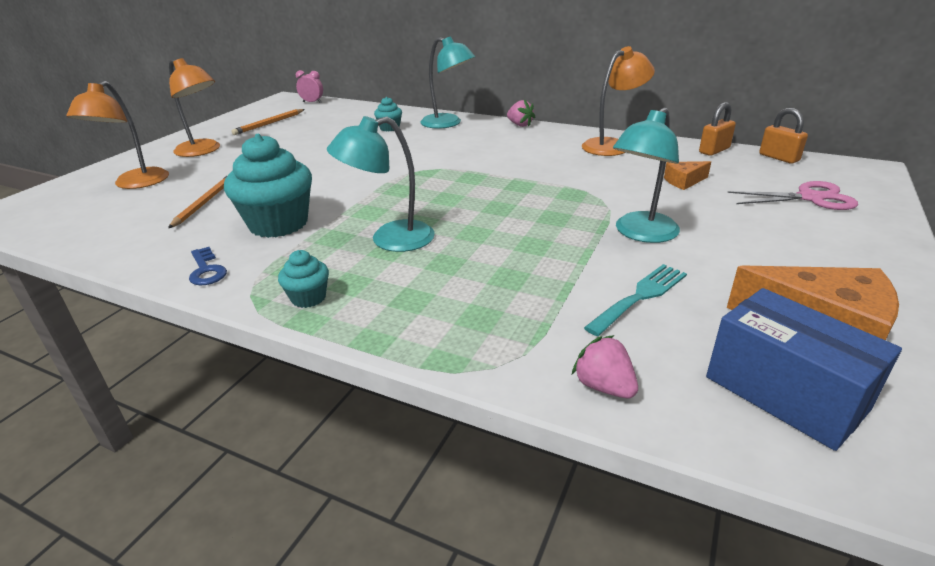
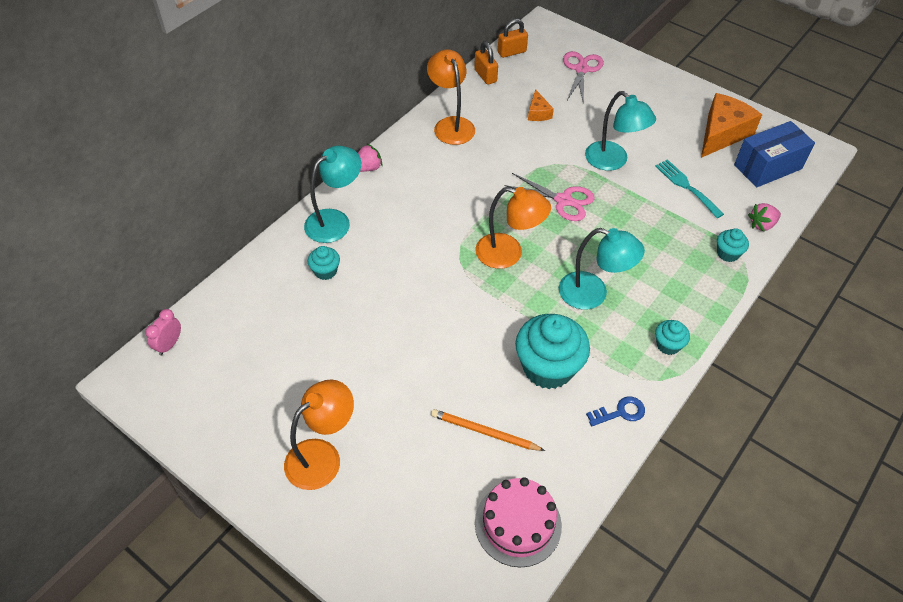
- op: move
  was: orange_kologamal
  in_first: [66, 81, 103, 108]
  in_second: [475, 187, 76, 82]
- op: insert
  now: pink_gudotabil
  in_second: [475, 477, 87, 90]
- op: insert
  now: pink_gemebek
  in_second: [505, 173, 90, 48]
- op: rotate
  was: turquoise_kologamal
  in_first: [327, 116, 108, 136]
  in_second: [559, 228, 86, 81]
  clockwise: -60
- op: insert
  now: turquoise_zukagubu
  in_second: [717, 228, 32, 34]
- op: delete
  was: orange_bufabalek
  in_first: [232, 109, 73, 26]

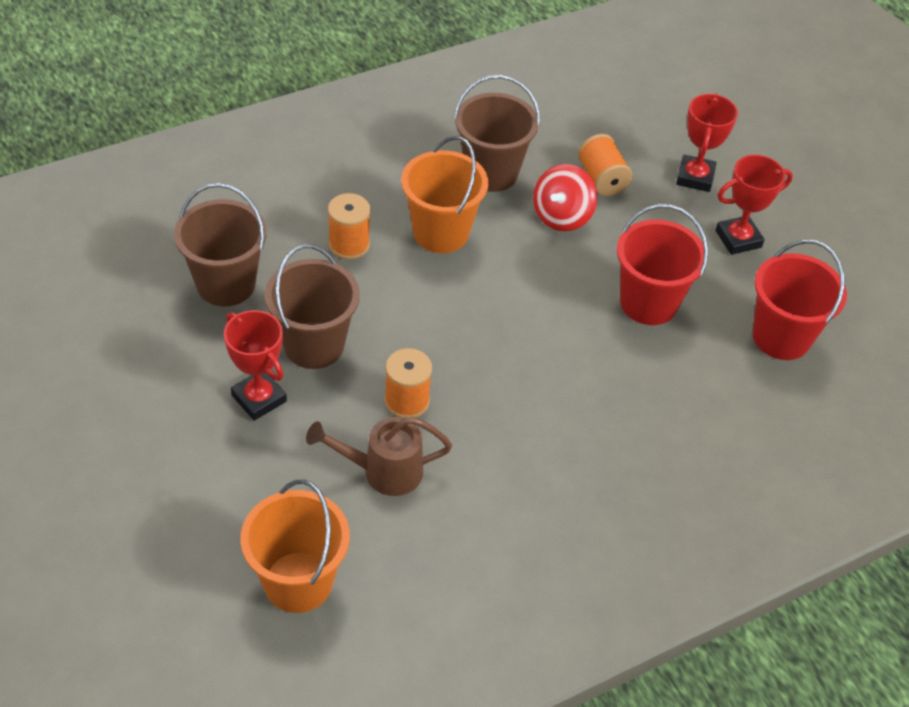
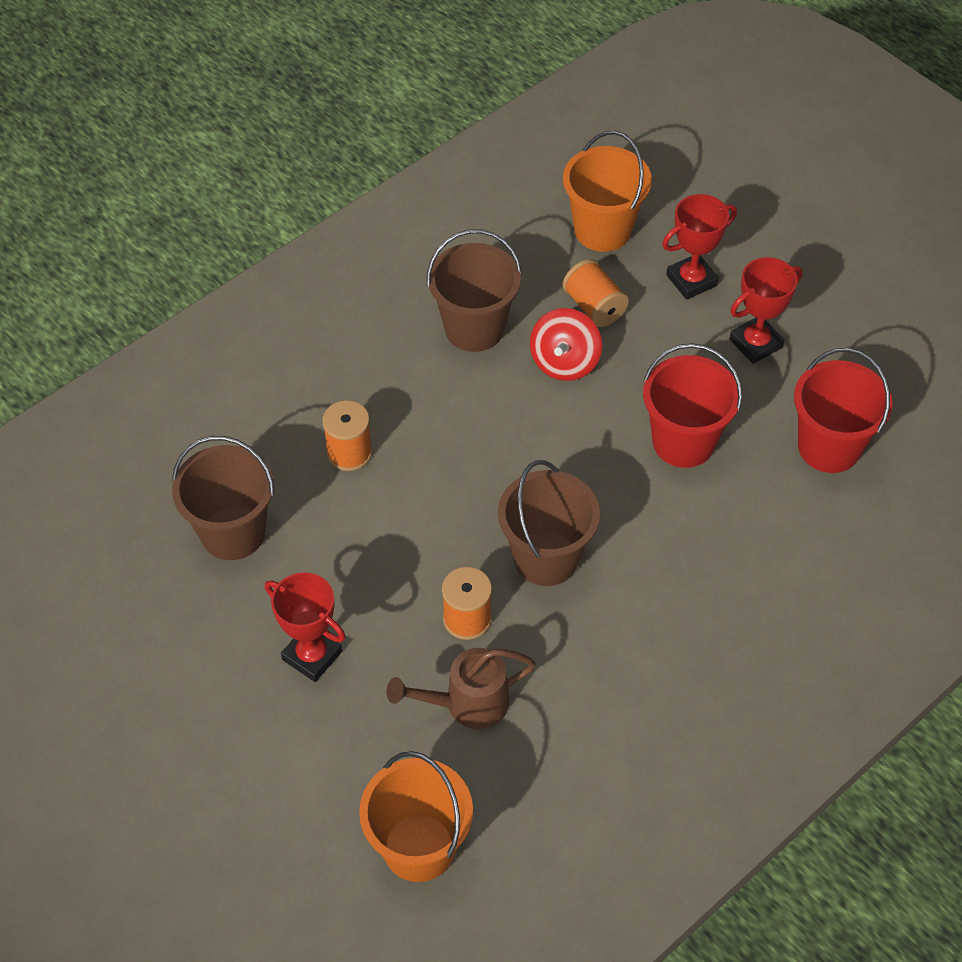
- op: move
  was: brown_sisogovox
  in_first: [265, 244, 95, 125]
  in_second: [498, 460, 102, 126]
- op: move
  was: orange_sisogovox
  in_first: [401, 136, 87, 117]
  in_second: [563, 131, 89, 121]
- op: rotate
  was: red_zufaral
  in_first: [676, 93, 62, 99]
  in_second: [662, 194, 75, 106]
  clockwise: 60

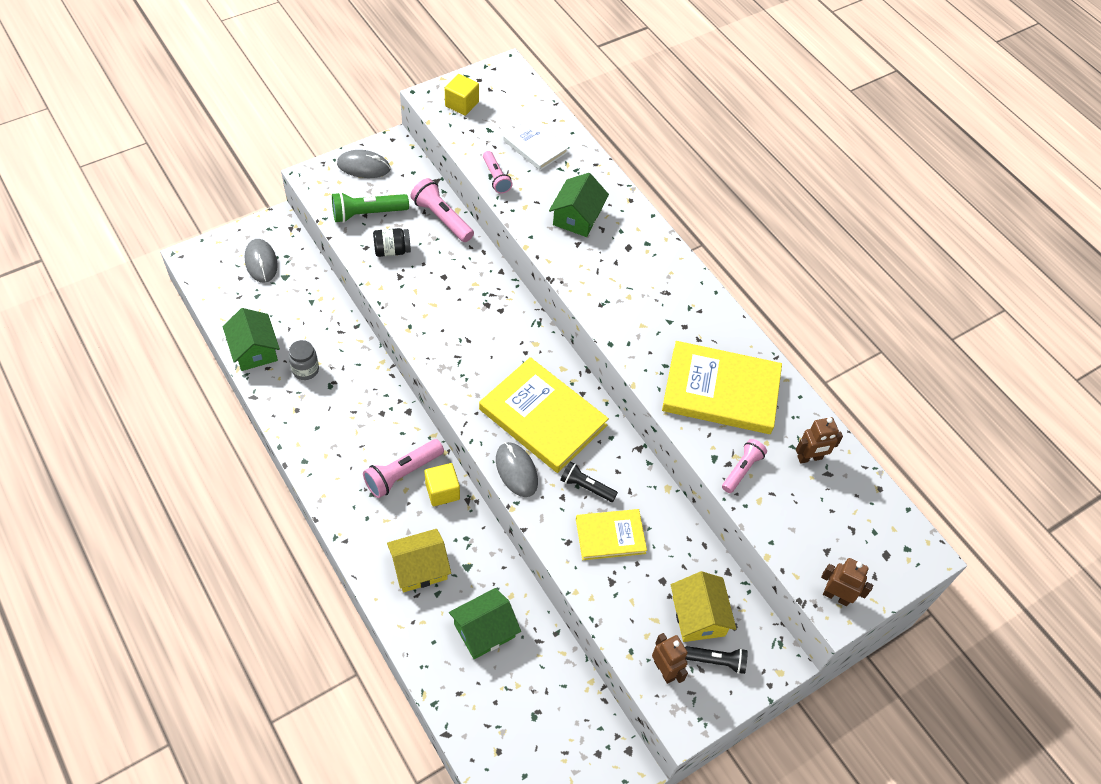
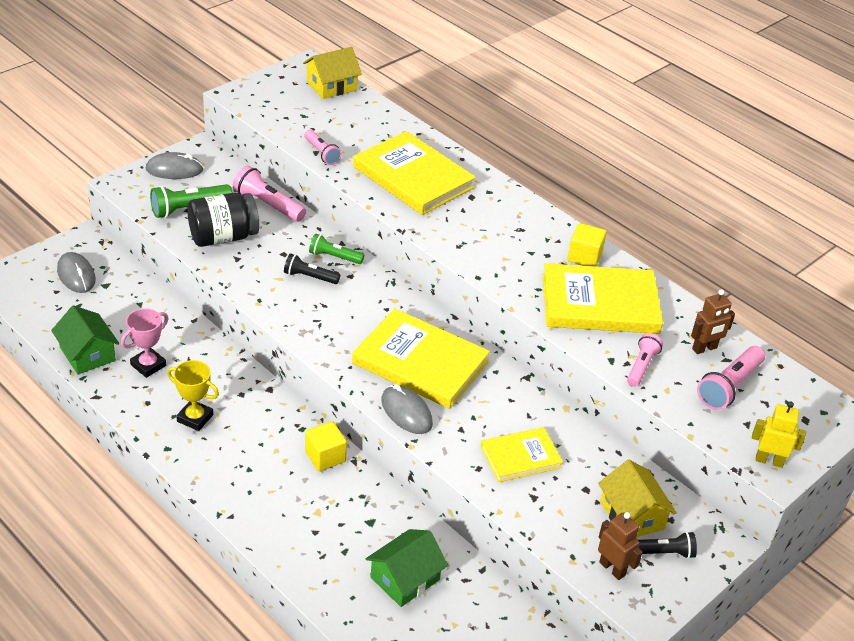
- op: replace
  was: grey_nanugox
  now: pink_zufaral
  in_first: [288, 340, 31, 40]
  in_second: [121, 308, 48, 70]
- op: insert
  now: yellow_zufaral
  in_second: [167, 360, 52, 71]
- op: resize
  was: black_nanugox
  in_first: [373, 228, 38, 29]
  in_second: [187, 193, 72, 54]
  ratio: 1.69
- op: move
  was: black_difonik
  in_first: [560, 462, 58, 40]
  in_second: [284, 253, 56, 31]
- op: move
  was: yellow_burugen
  in_first: [387, 529, 64, 63]
  in_second: [303, 47, 59, 52]
- op: insert
  now: green_difonik
  in_second: [309, 234, 55, 30]
- op: replace
  was: green_burugen
  now: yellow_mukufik
  in_first: [549, 173, 60, 64]
  in_second: [353, 131, 123, 84]
- op: move
  was: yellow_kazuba
  in_first: [445, 74, 34, 42]
  in_second: [567, 223, 40, 44]
- op: move
  was: pink_difonik
  in_first: [363, 439, 81, 59]
  in_second: [697, 346, 68, 64]
- op: recolor
  was: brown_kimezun
  now: yellow_kimezun
  in_first: [821, 558, 52, 48]
  in_second: [752, 401, 54, 67]
- op: delete
  was: white_mukufik
  in_first: [503, 118, 65, 52]

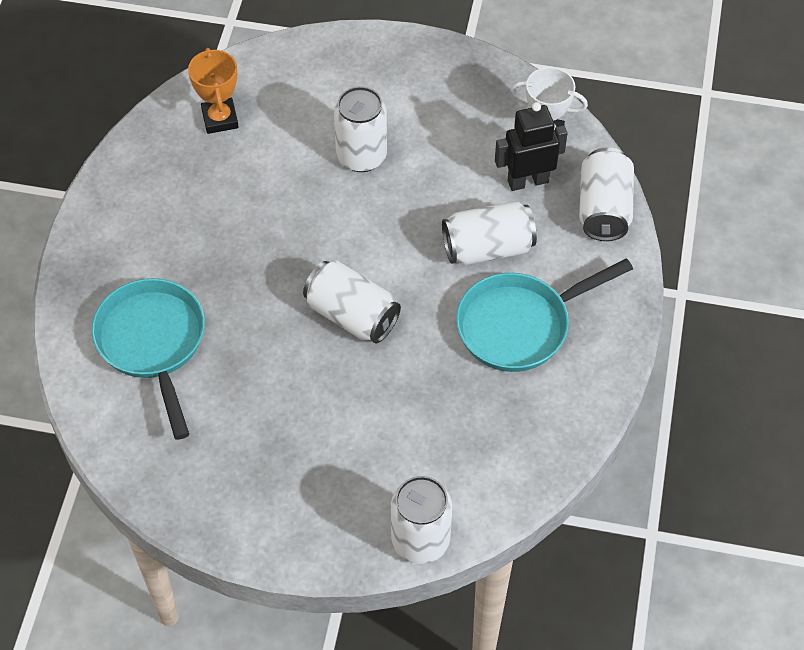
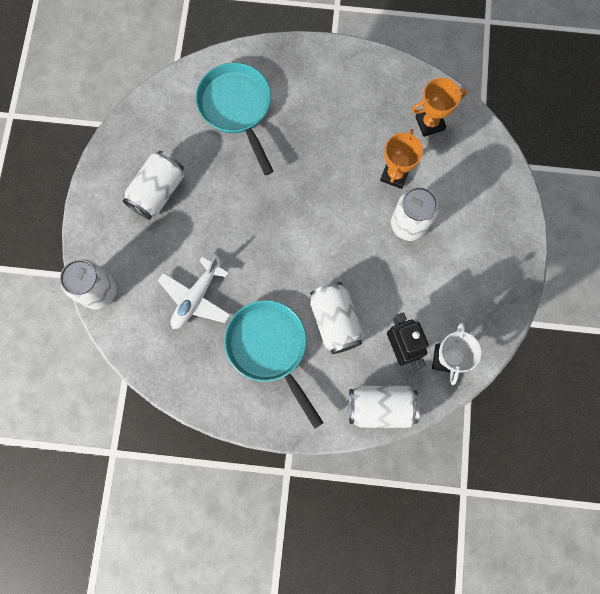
- op: move
  was: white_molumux
  in_first: [303, 260, 98, 84]
  in_second: [123, 151, 61, 69]
- op: insert
  now: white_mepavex
  in_second: [158, 257, 73, 72]
- op: rotate
  was: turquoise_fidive
  in_first: [91, 278, 114, 162]
  in_second: [196, 63, 77, 112]
  clockwise: -90
- op: insert
  now: orange_zufaral
  in_second: [380, 129, 43, 60]

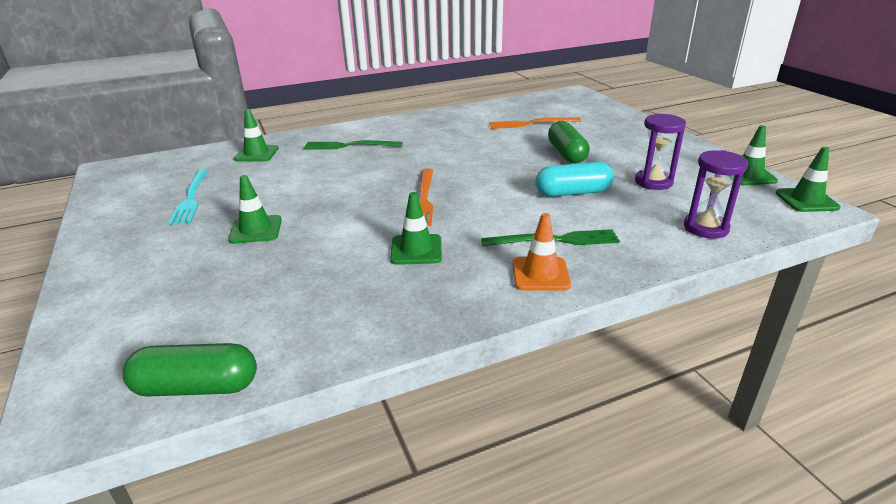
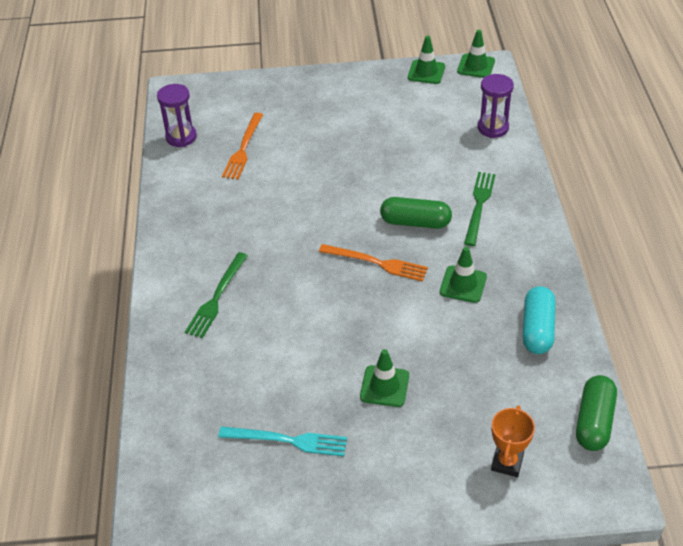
- op: move
  was: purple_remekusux
  in_first: [635, 113, 51, 77]
  in_second: [157, 84, 40, 63]
- op: move
  was: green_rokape
  in_first: [548, 121, 42, 42]
  in_second: [380, 197, 72, 32]
- op: insert
  now: orange_zufaral
  in_second: [491, 405, 44, 72]
- op: move
  was: turquoise_rokape
  in_first: [535, 162, 79, 35]
  in_second: [523, 286, 32, 68]
- op: delete
  was: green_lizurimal
  in_first: [234, 109, 45, 53]
- op: delete
  was: orange_lizurimal
  in_first: [512, 213, 59, 78]

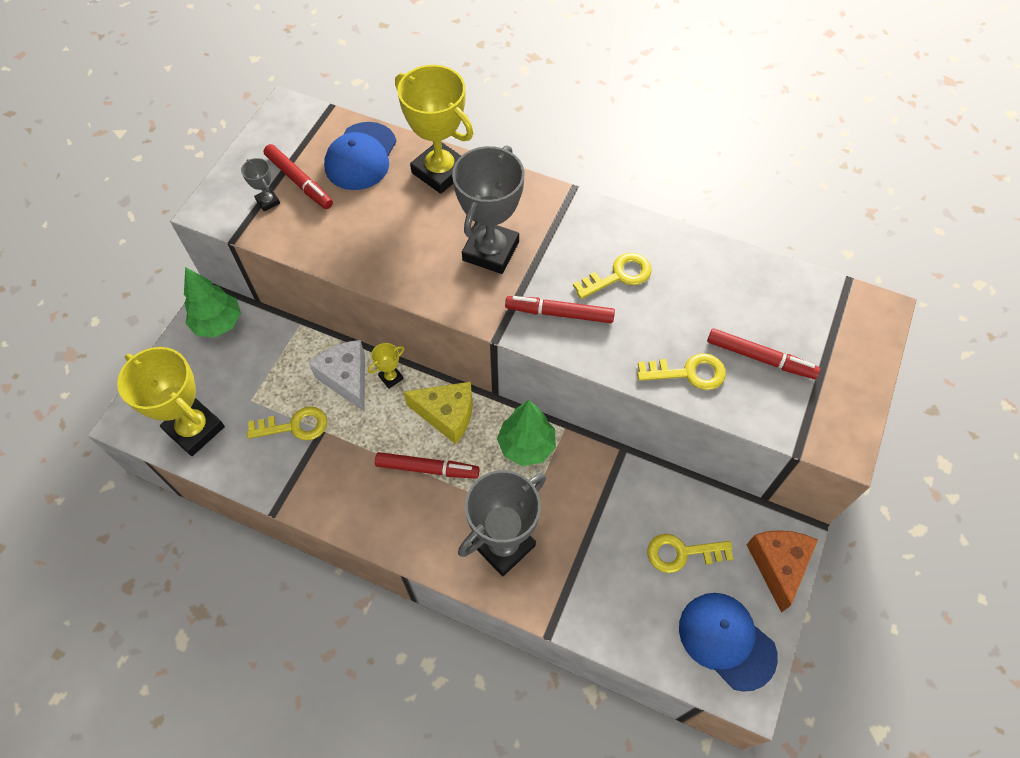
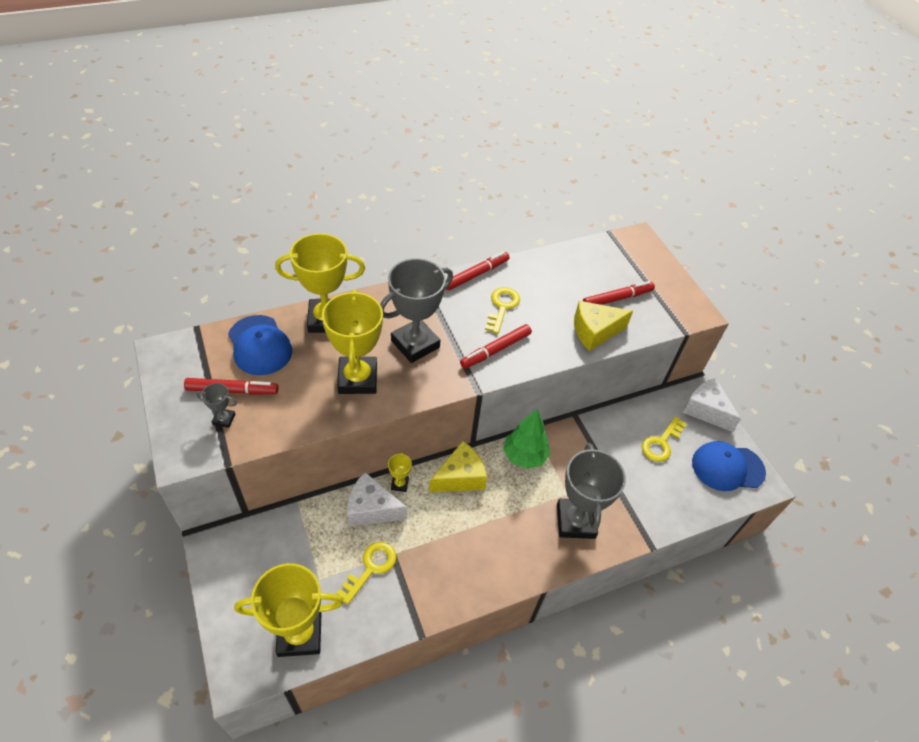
- op: insert
  now: yellow_zufaral
  in_second: [322, 289, 61, 105]
- op: rotate
  was: grey_zufaral
  in_first: [452, 145, 73, 129]
  in_second: [380, 258, 73, 105]
  clockwise: 75
- op: move
  was: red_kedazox
  in_first: [375, 452, 105, 27]
  in_second: [447, 251, 63, 39]
- op: replace
  was: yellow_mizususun
  now: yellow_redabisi
  in_first: [637, 353, 89, 37]
  in_second: [574, 301, 59, 50]
- op: recolor
  was: orange_redabisi
  now: white_redabisi
  in_first: [746, 530, 72, 83]
  in_second: [683, 378, 58, 54]
- op: delete
  was: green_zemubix
  in_first: [184, 267, 57, 71]

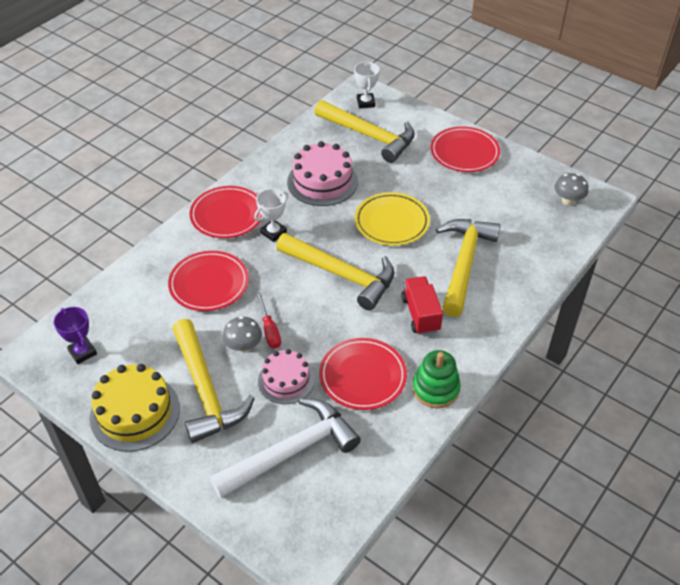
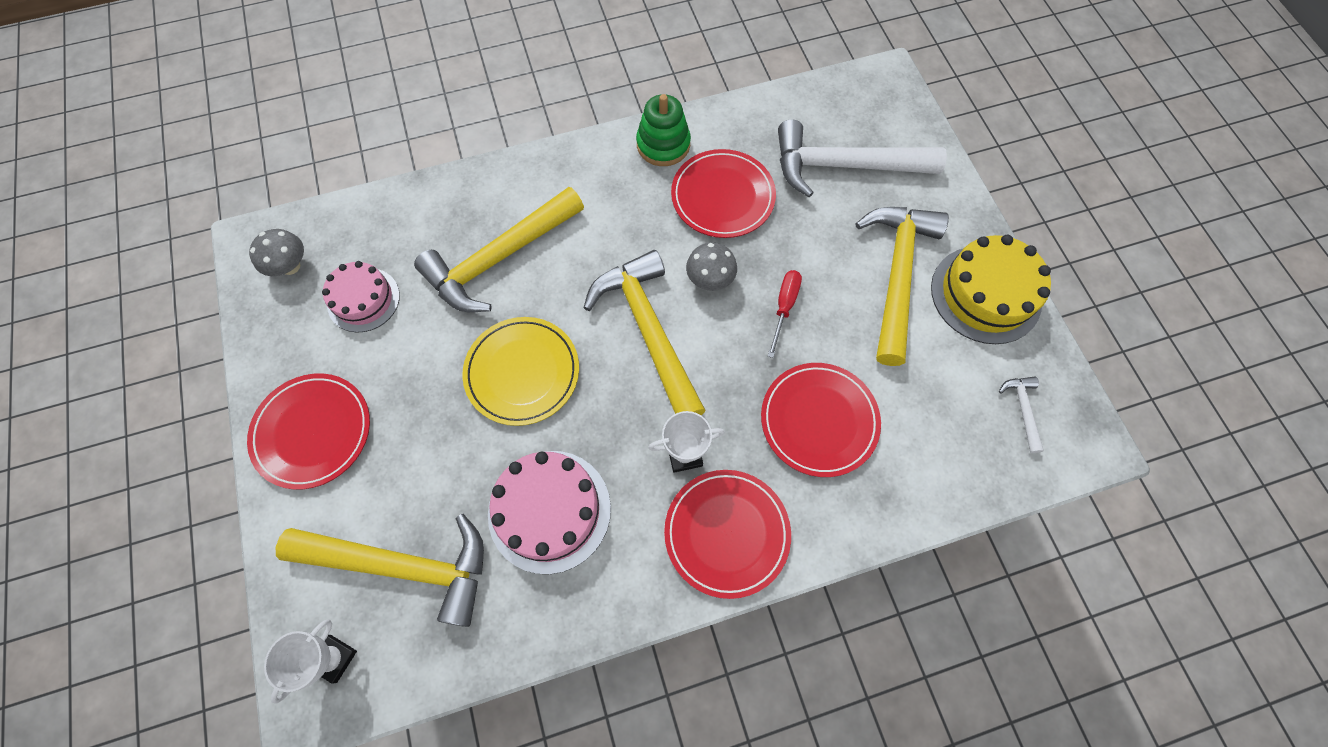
- op: rotate
  was: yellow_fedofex
  in_first: [314, 100, 101, 63]
  in_second: [276, 514, 208, 113]
  clockwise: 120
- op: move
  was: pink_gudotabil
  in_first: [258, 349, 57, 55]
  in_second: [322, 261, 78, 72]
- op: move
  was: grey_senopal
  in_first: [223, 316, 39, 37]
  in_second: [686, 243, 51, 48]
- op: replace
  was: purple_zufaral
  now: white_fedofex
  in_first: [53, 307, 44, 57]
  in_second: [999, 377, 45, 76]
- op: delete
  was: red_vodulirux
  in_first: [401, 276, 42, 59]

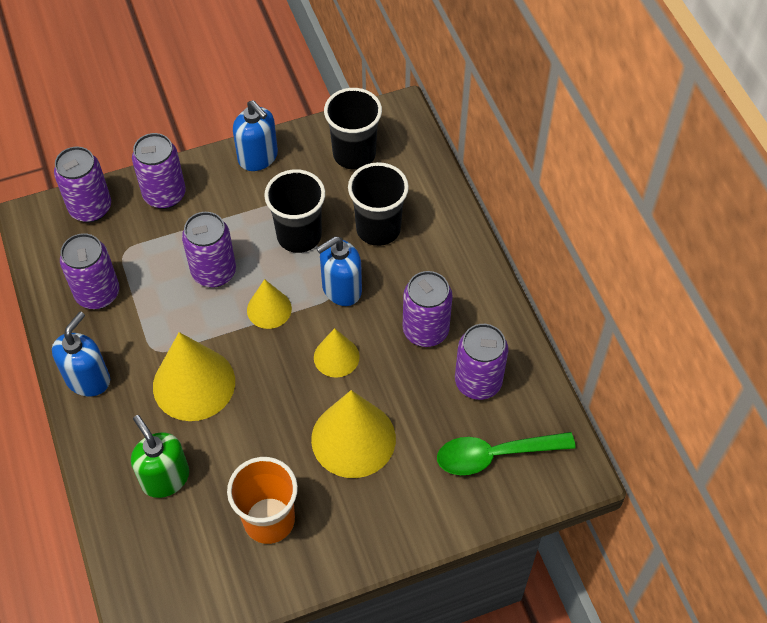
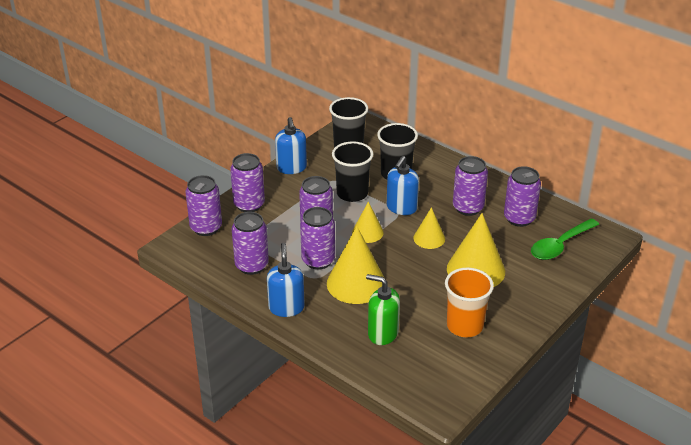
- op: rotate
  was: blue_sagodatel
  in_first: [233, 100, 45, 71]
  in_second: [275, 117, 32, 57]
  clockwise: 60
- op: insert
  now: purple_molumux
  in_second: [300, 207, 35, 63]

